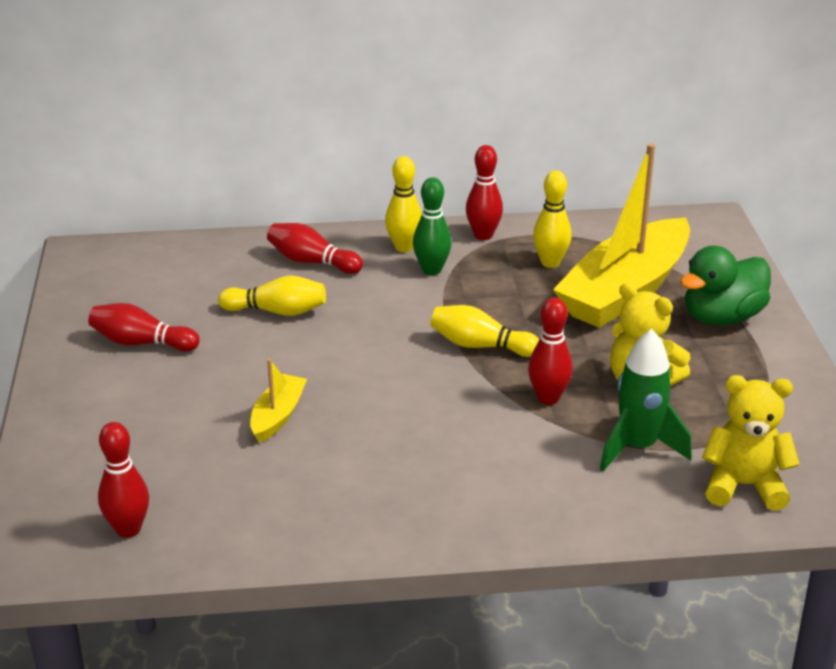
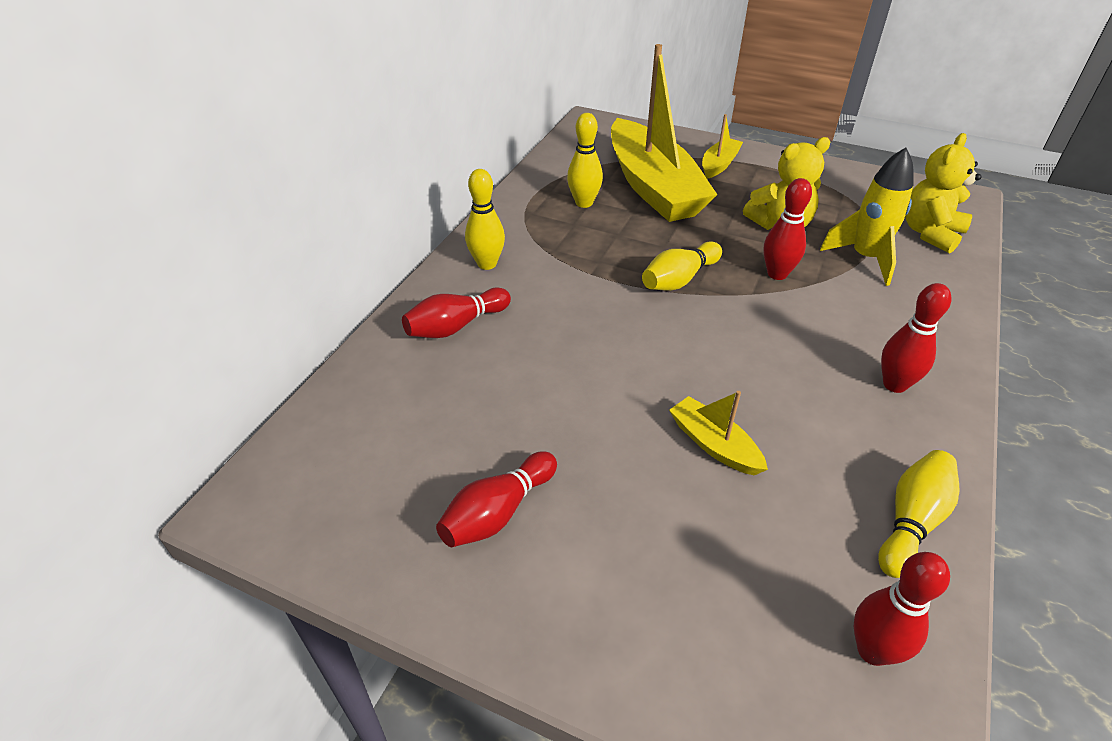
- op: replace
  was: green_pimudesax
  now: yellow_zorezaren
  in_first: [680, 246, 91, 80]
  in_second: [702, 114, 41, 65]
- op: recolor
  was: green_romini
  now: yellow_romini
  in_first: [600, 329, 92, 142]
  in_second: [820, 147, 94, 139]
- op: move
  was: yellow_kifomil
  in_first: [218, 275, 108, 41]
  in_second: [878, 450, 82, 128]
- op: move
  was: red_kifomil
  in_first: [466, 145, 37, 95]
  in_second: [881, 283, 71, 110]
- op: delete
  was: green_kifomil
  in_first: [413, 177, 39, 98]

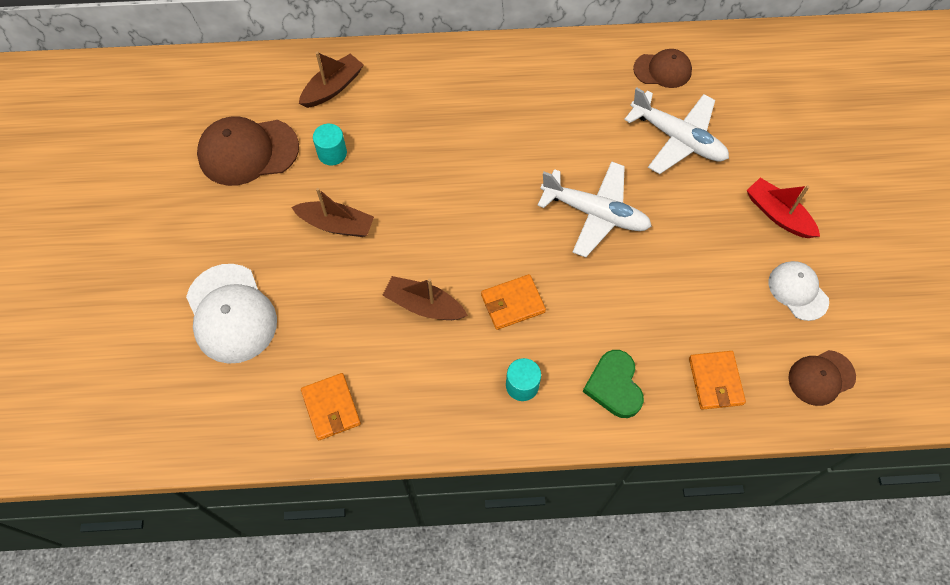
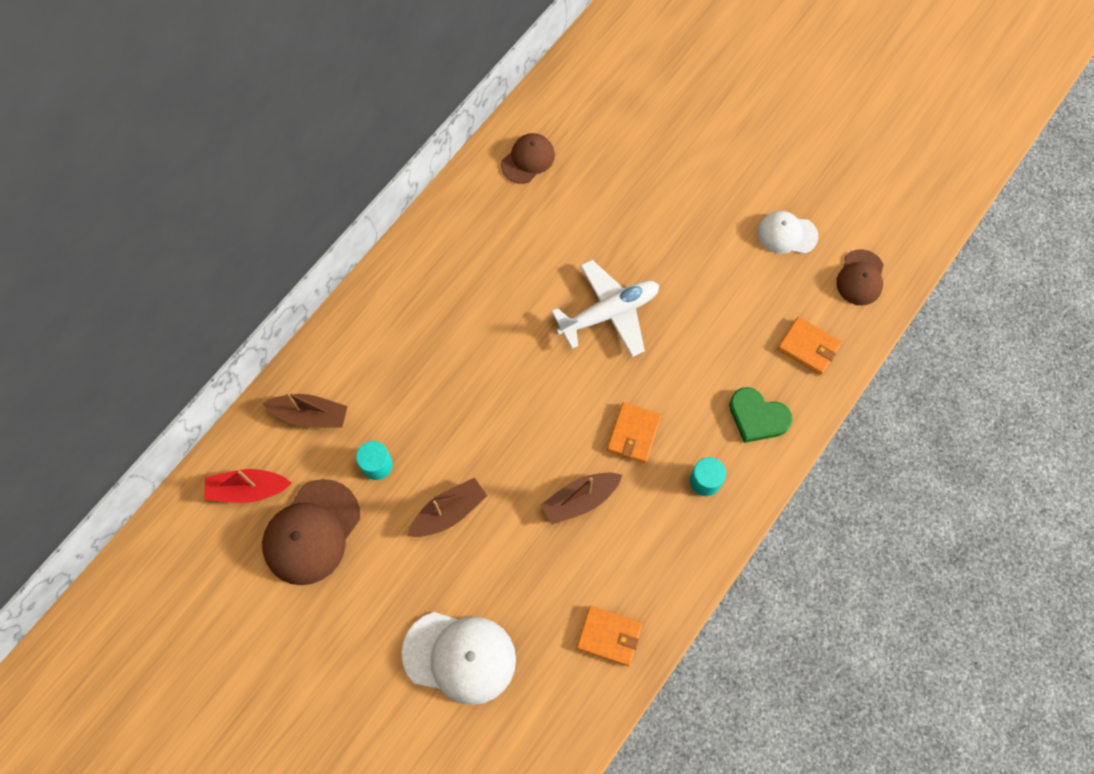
- op: move
  was: red_zorezaren
  in_first: [746, 178, 74, 60]
  in_second: [204, 469, 88, 34]
- op: rotate
  was: brown_zorezaren
  in_first: [299, 52, 65, 56]
  in_second: [262, 391, 86, 36]
  clockwise: 105
- op: delete
  was: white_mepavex
  in_first: [624, 88, 105, 86]

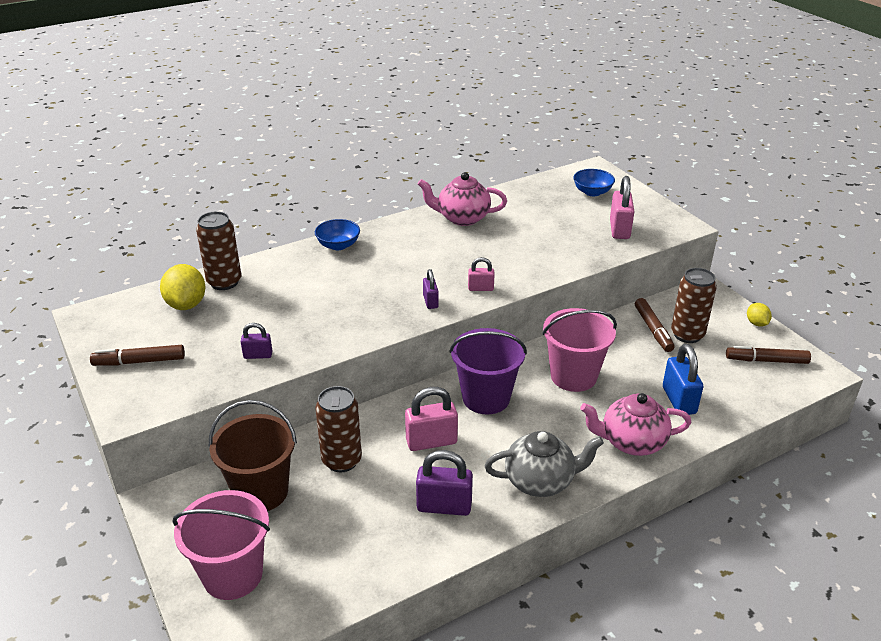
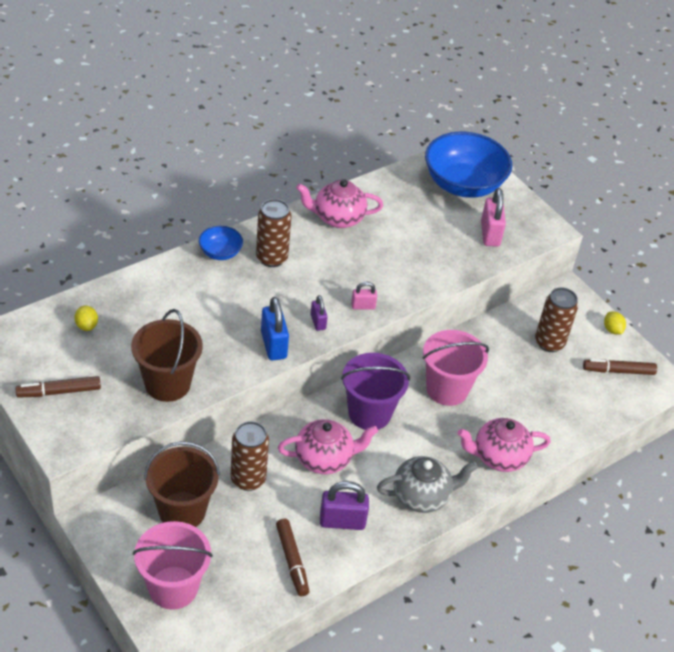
- op: resize
  was: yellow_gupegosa
  in_first: [160, 264, 46, 46]
  in_second: [74, 306, 24, 25]
  ratio: 0.56
- op: replace
  was: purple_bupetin
  now: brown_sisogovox
  in_first: [241, 323, 31, 36]
  in_second: [131, 309, 72, 93]
- op: move
  was: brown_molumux
  in_first: [196, 211, 45, 79]
  in_second: [256, 199, 36, 68]
- op: move
  was: blue_bupetin
  in_first: [663, 344, 40, 71]
  in_second: [261, 297, 28, 64]
- op: move
  was: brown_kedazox
  in_first: [635, 298, 40, 54]
  in_second: [276, 519, 33, 77]
- op: replace
  was: pink_bupetin
  now: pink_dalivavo
  in_first: [405, 387, 53, 64]
  in_second: [278, 419, 100, 55]
- op: resize
  was: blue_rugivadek
  in_first: [573, 169, 42, 27]
  in_second: [425, 132, 87, 66]
  ratio: 2.12

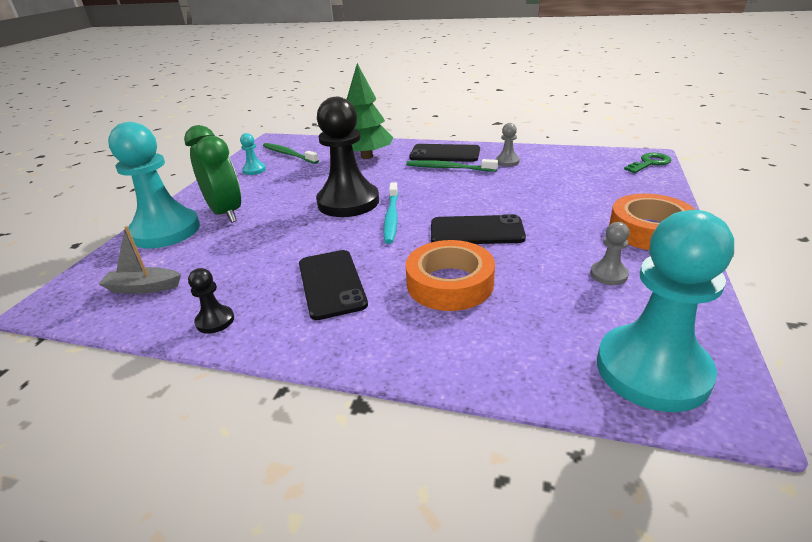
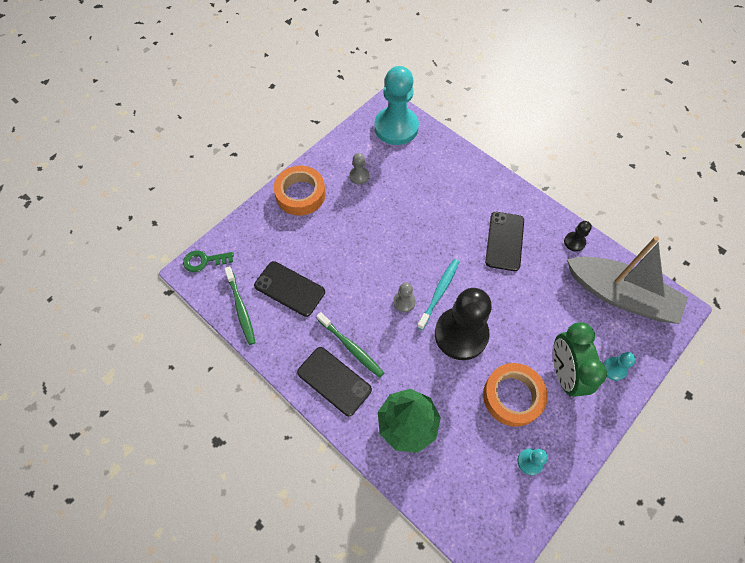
- op: move
  was: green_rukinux
  in_first: [263, 143, 56, 21]
  in_second: [224, 266, 32, 79]
- op: move
  was: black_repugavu
  in_first: [431, 214, 95, 30]
  in_second: [254, 261, 71, 56]
- op: move
  was: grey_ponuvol
  in_first: [496, 123, 24, 44]
  in_second: [393, 282, 23, 30]
- op: move
  was: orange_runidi
  in_first: [406, 240, 89, 71]
  in_second: [483, 363, 65, 64]
- op: resize
  was: grey_zorezaren
  in_first: [98, 226, 83, 68]
  in_second: [567, 236, 121, 88]
  ratio: 2.25
- op: resize
  was: turquoise_ponuvol
  in_first: [108, 122, 92, 126]
  in_second: [603, 352, 33, 29]
  ratio: 0.43

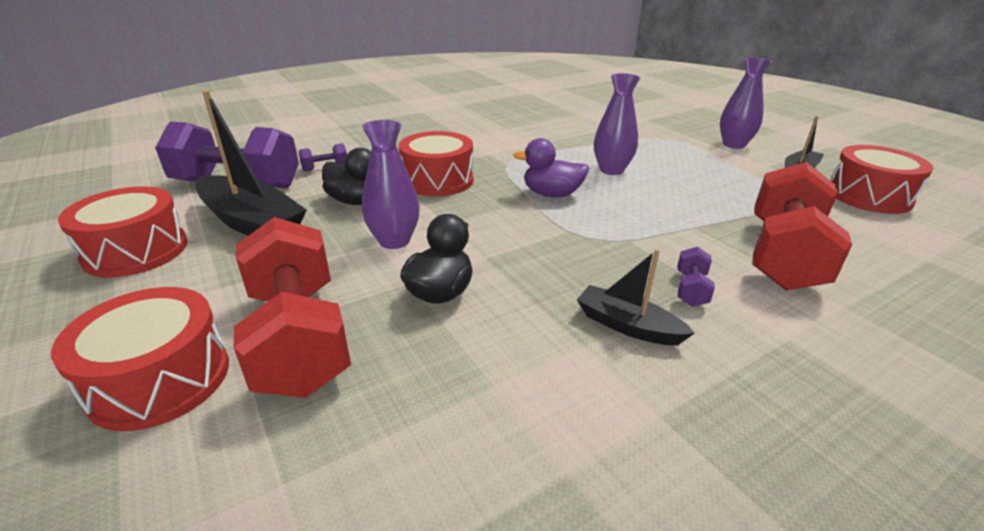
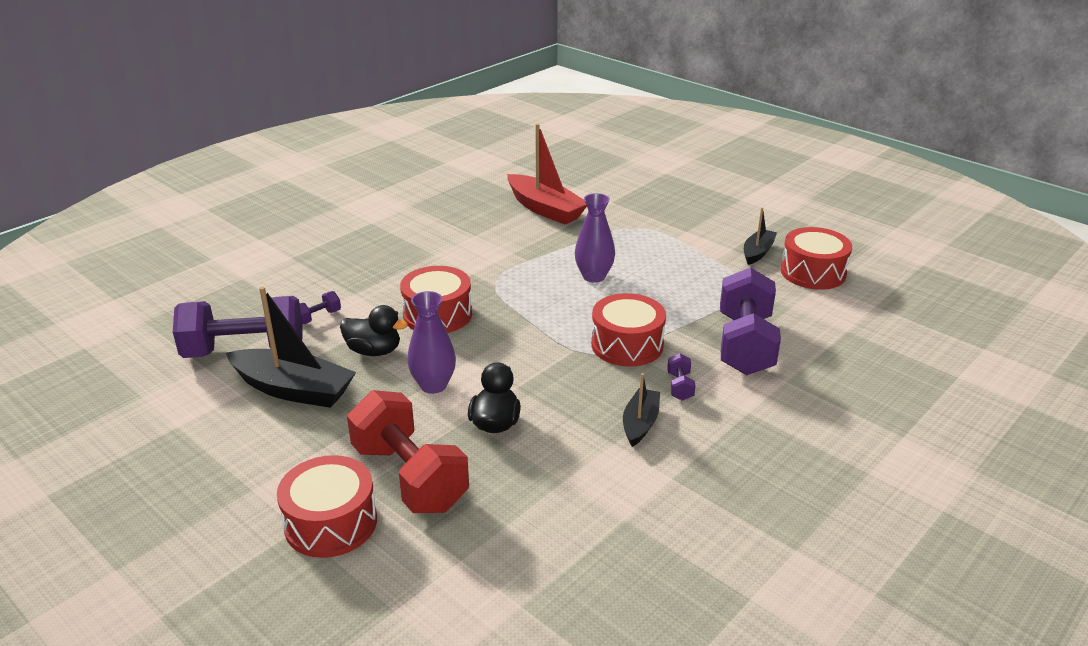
- op: insert
  now: red_zorezaren
  in_second: [507, 123, 80, 102]
- op: move
  was: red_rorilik
  in_first: [58, 186, 129, 92]
  in_second: [591, 293, 75, 73]
- op: rotate
  was: black_zorezaren
  in_first: [577, 249, 118, 96]
  in_second: [623, 373, 37, 74]
  clockwise: 90
- op: recolor
  was: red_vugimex
  now: purple_vugimex
  in_first: [753, 162, 99, 128]
  in_second: [720, 267, 61, 108]
- op: delete
  was: purple_pimudesax
  in_first: [513, 138, 77, 59]
- op: delete
  was: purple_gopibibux
  in_first: [720, 57, 52, 92]

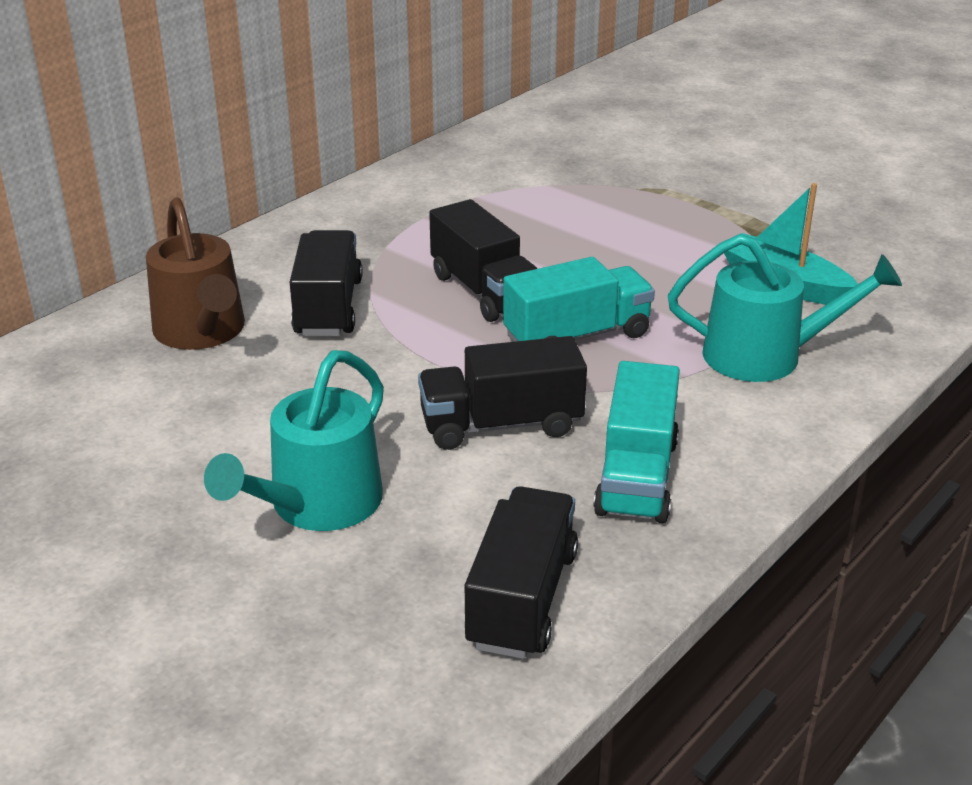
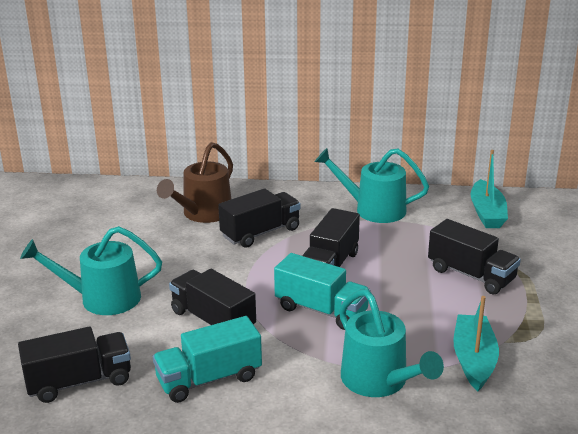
- op: insert
  now: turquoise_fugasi
  in_second: [315, 148, 114, 75]
- op: insert
  now: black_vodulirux
  in_second: [428, 219, 93, 76]
- op: insert
  now: turquoise_zorezaren
  in_second: [471, 150, 37, 78]

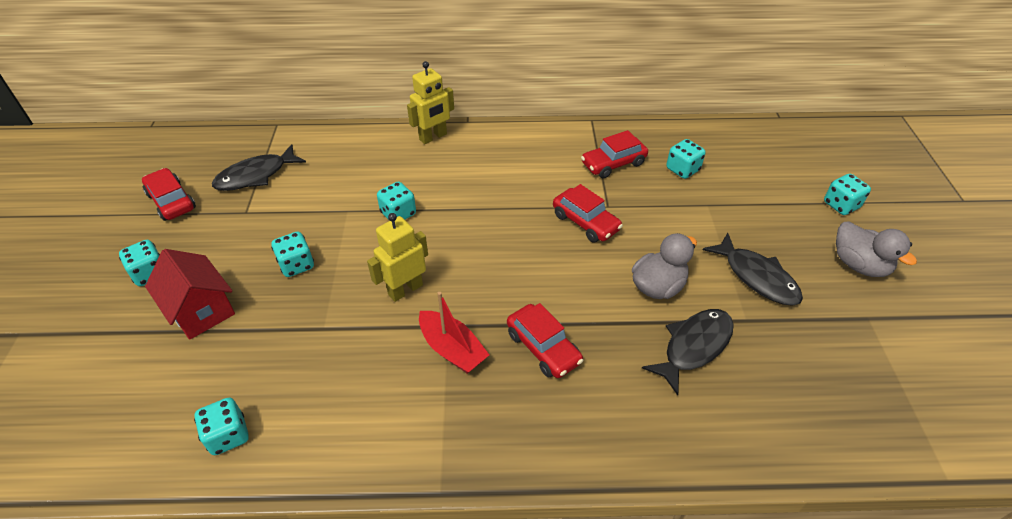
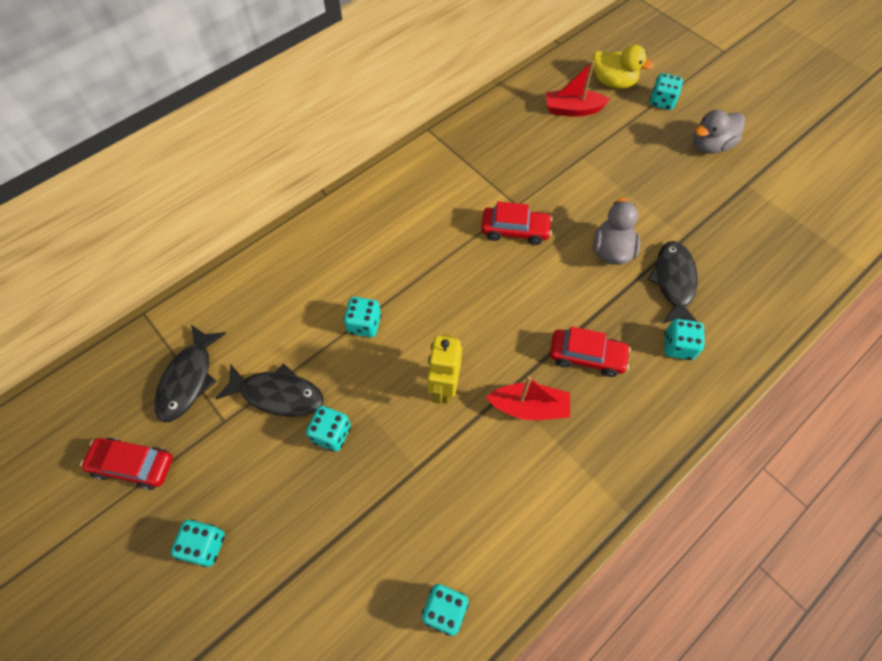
- op: move
  was: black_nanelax
  in_first: [703, 233, 100, 72]
  in_second: [215, 364, 108, 53]
- op: insert
  now: red_zorezaren
  in_second: [546, 61, 65, 56]
- op: insert
  now: yellow_pimudesax
  in_second: [593, 45, 61, 44]
- op: move
  was: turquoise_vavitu
  in_first: [666, 139, 39, 40]
  in_second: [664, 319, 41, 41]
- op: rotate
  was: grey_pimudesax
  in_first: [836, 221, 81, 56]
  in_second: [693, 110, 52, 44]
  clockwise: 135
- op: delete
  was: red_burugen
  in_first: [145, 249, 90, 91]
- op: delete
  was: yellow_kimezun
  in_first: [407, 61, 47, 83]
- op: delete
  was: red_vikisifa
  in_first: [581, 130, 67, 48]

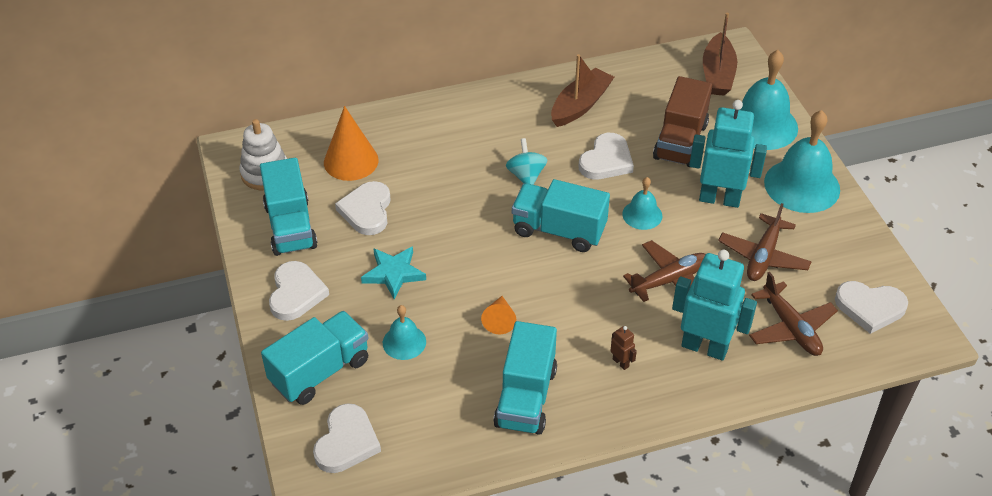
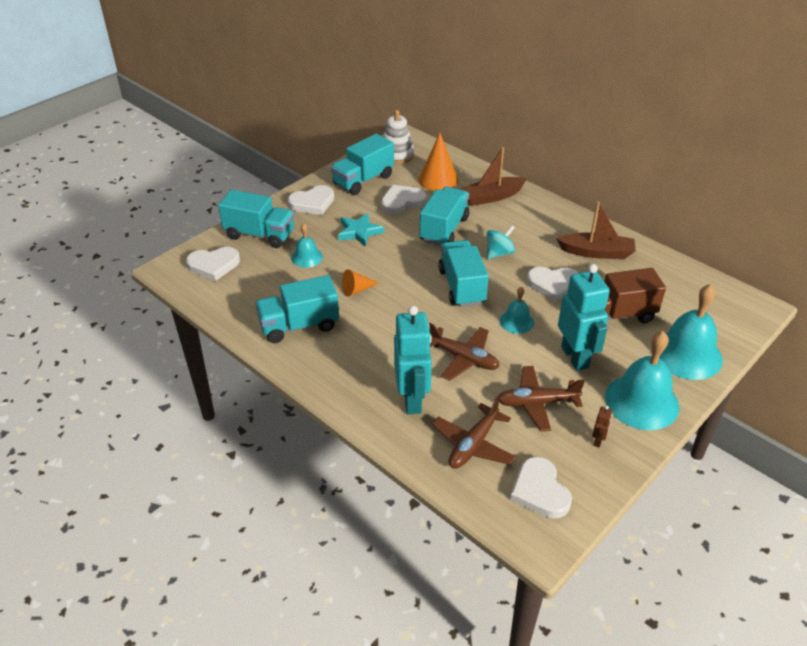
- op: insert
  now: turquoise_vodulirux
  in_second: [420, 187, 49, 59]
- op: move
  was: brown_zorezaren
  in_first: [703, 13, 34, 83]
  in_second: [460, 147, 67, 59]
- op: move
  was: brown_kimezun
  in_first: [610, 326, 27, 44]
  in_second: [592, 406, 21, 41]

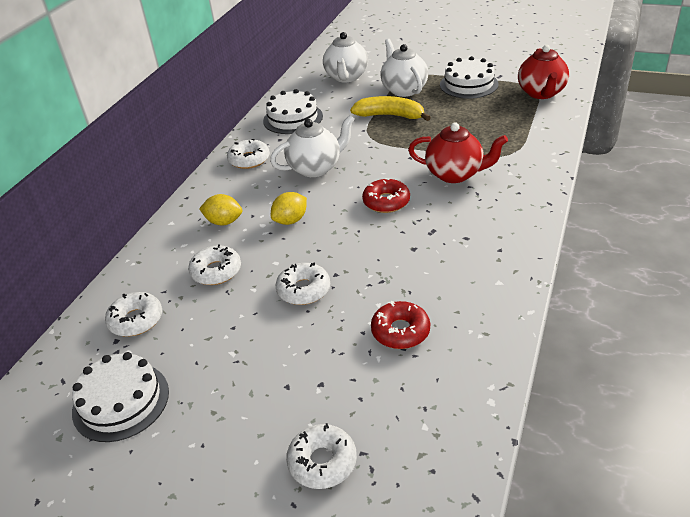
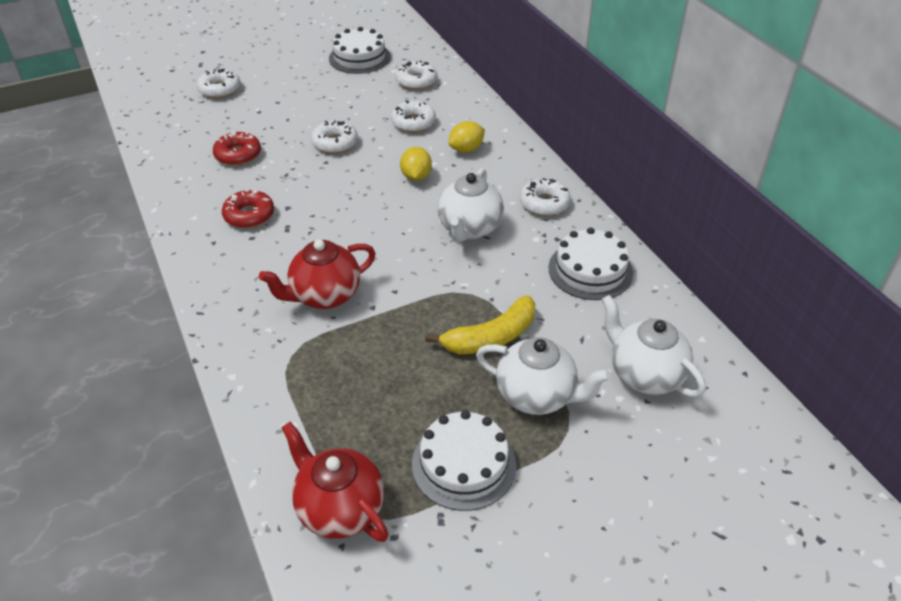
- op: move
  was: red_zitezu
  in_first: [362, 178, 48, 35]
  in_second: [222, 190, 52, 38]

